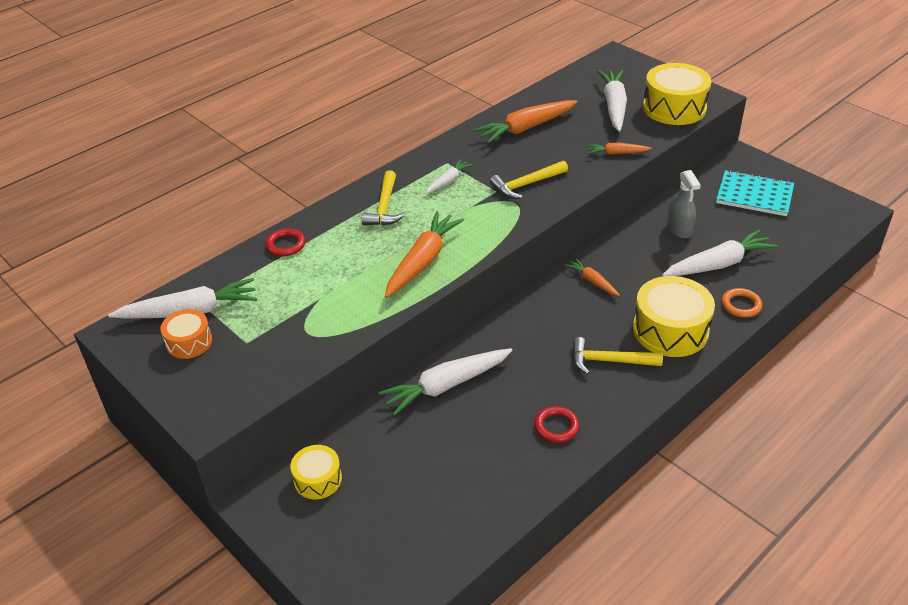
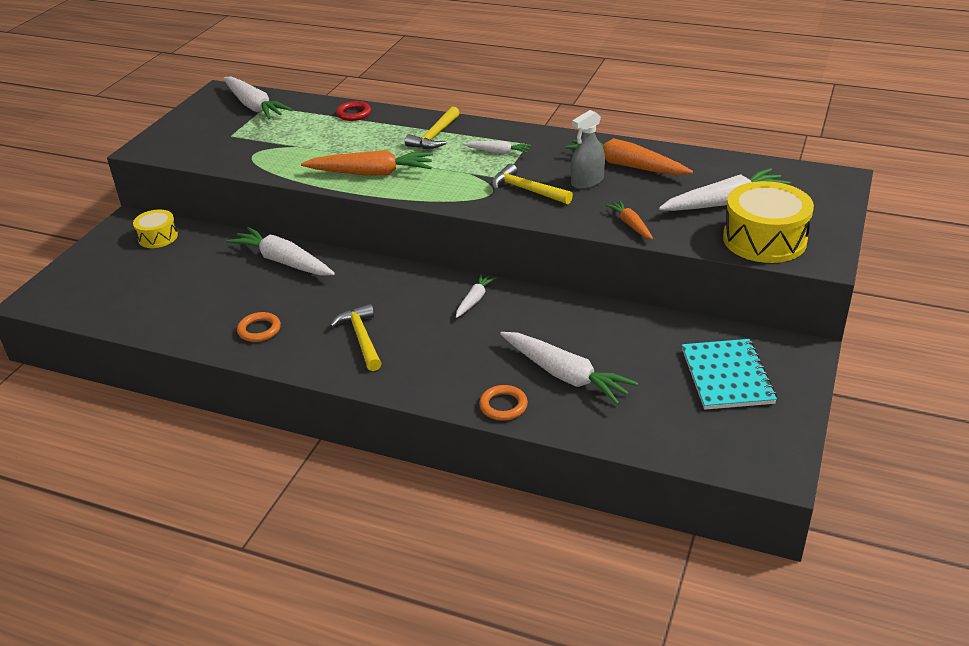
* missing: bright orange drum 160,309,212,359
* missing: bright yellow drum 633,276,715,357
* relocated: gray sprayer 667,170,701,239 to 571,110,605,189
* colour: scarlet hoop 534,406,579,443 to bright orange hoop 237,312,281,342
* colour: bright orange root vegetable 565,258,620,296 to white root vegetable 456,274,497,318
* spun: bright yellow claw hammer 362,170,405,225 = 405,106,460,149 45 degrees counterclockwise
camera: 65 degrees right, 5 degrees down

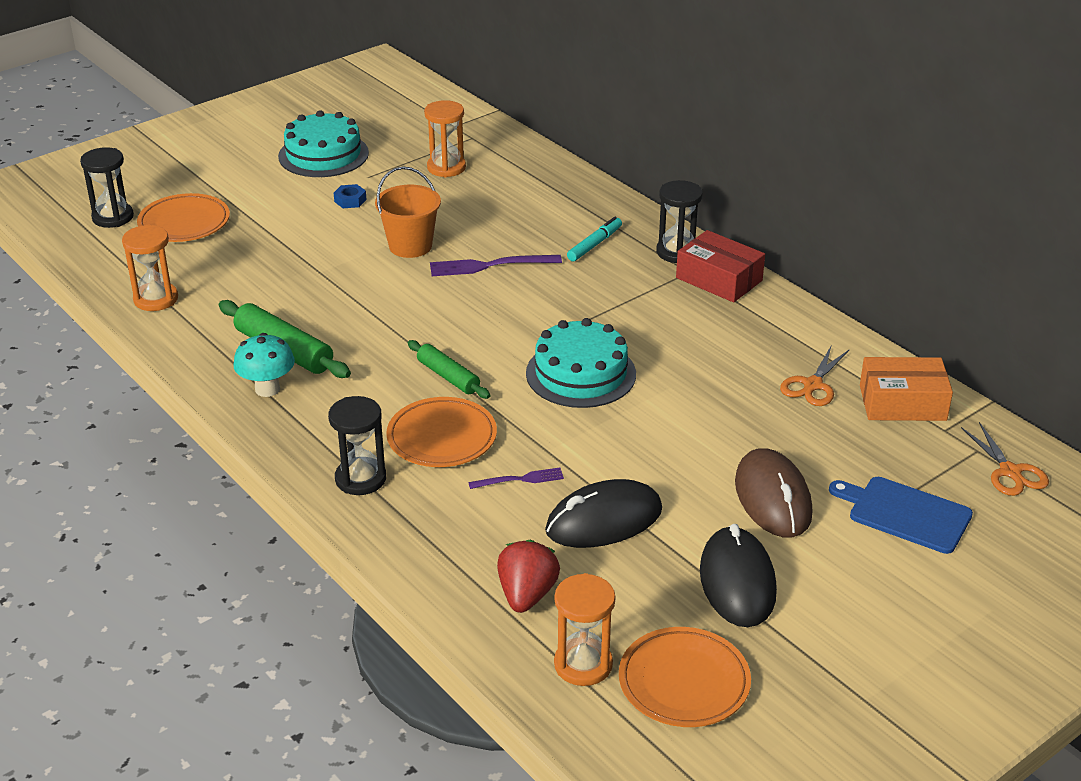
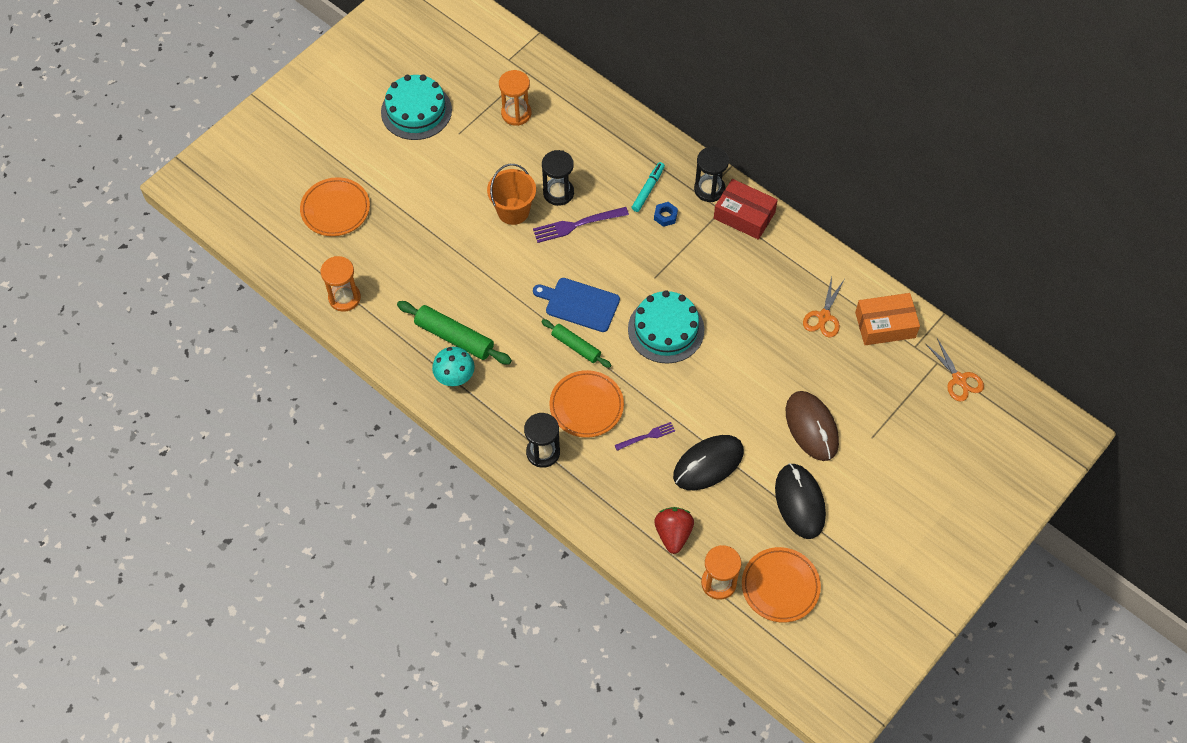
* relocated: black sand timer 80,147,134,228 to 542,150,574,206
* relocated: blue hex nut 334,184,367,208 to 654,202,678,227
* relocated: blue chopping board 829,477,973,554 to 533,278,620,332
camera: 10 degrees left, 25 degrees up

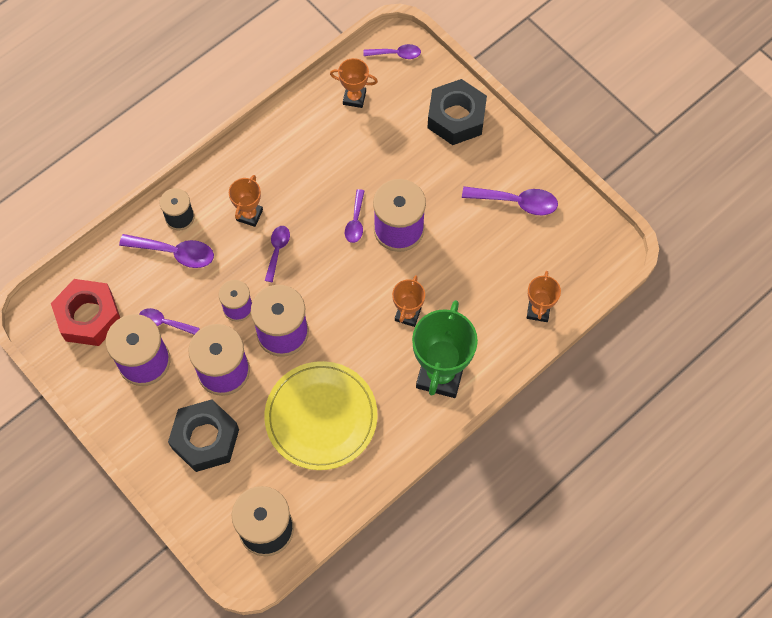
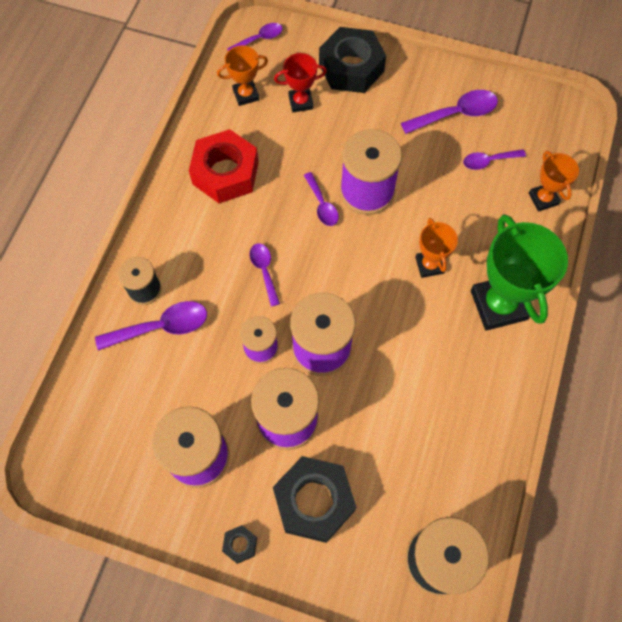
* missing: bright orange prize cup 229,175,263,227
* missing: bright yellow plate 264,361,378,470
* appeared: black hex nut 222,525,257,564
* appeared: scarlet prize cup 274,53,327,113
* relocated: scarlet hex nut 51,279,120,346 to 189,129,259,203
* relocated: violet spoon 139,308,200,335 to 463,149,526,170
camera: 30 degrees left, 0 degrees up

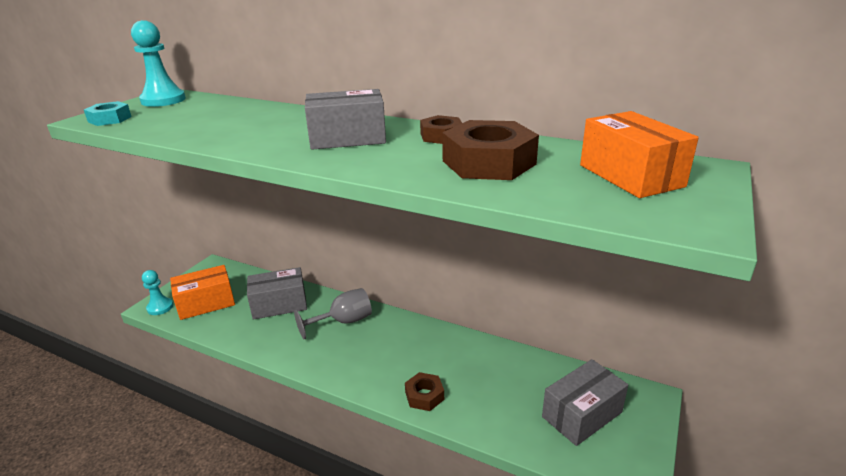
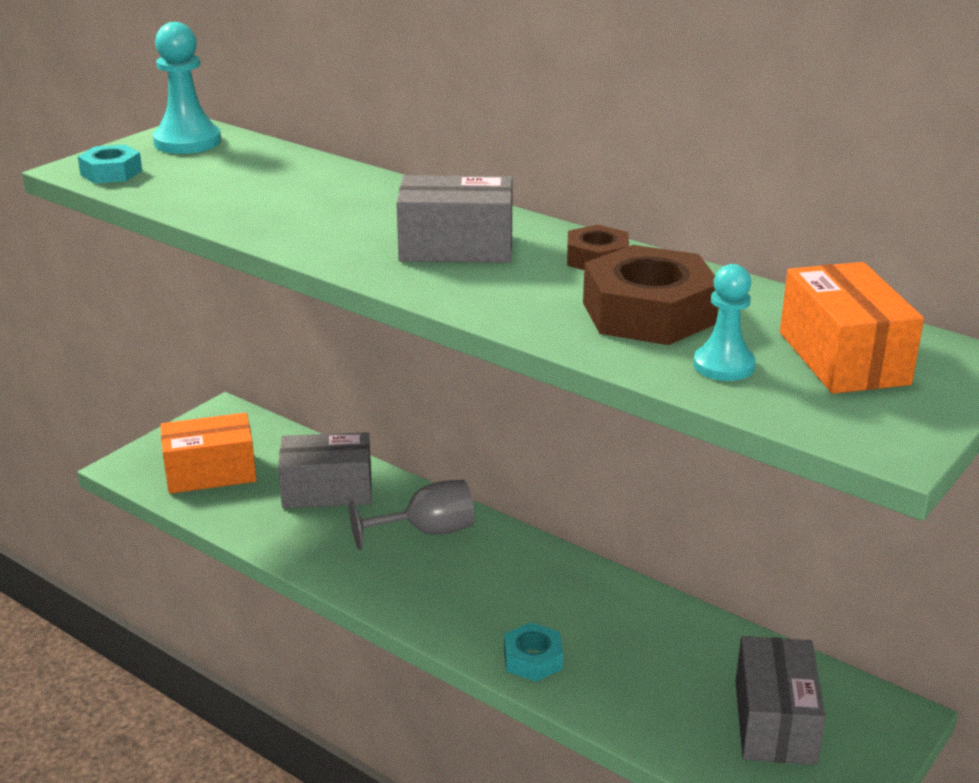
* relocated: aqua chess pawn 142,270,173,315 to 693,264,756,381
* colour: brown hex nut 405,372,444,411 to aqua hex nut 504,622,563,682
* spun: gray box 542,359,628,446 = 736,636,826,765 60 degrees counterclockwise
camera: 10 degrees right, 0 degrees up

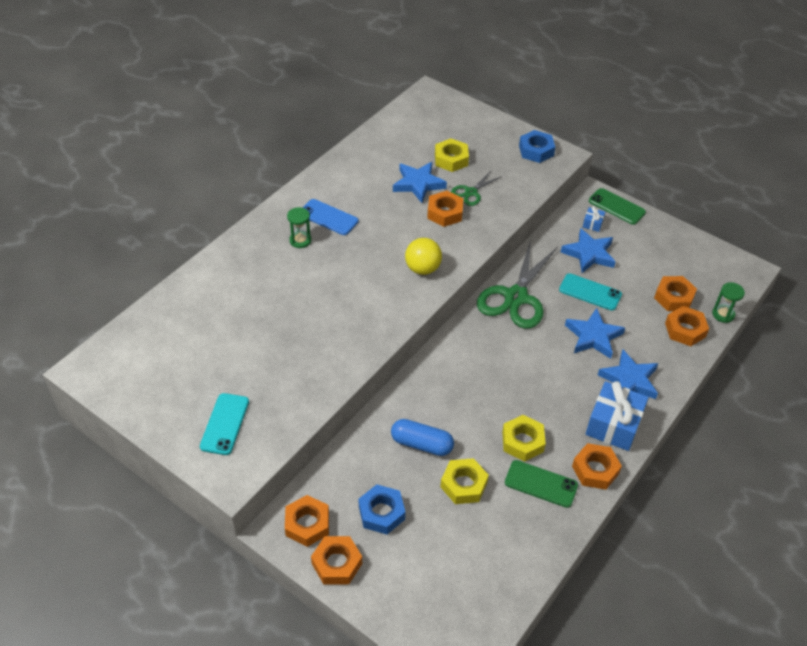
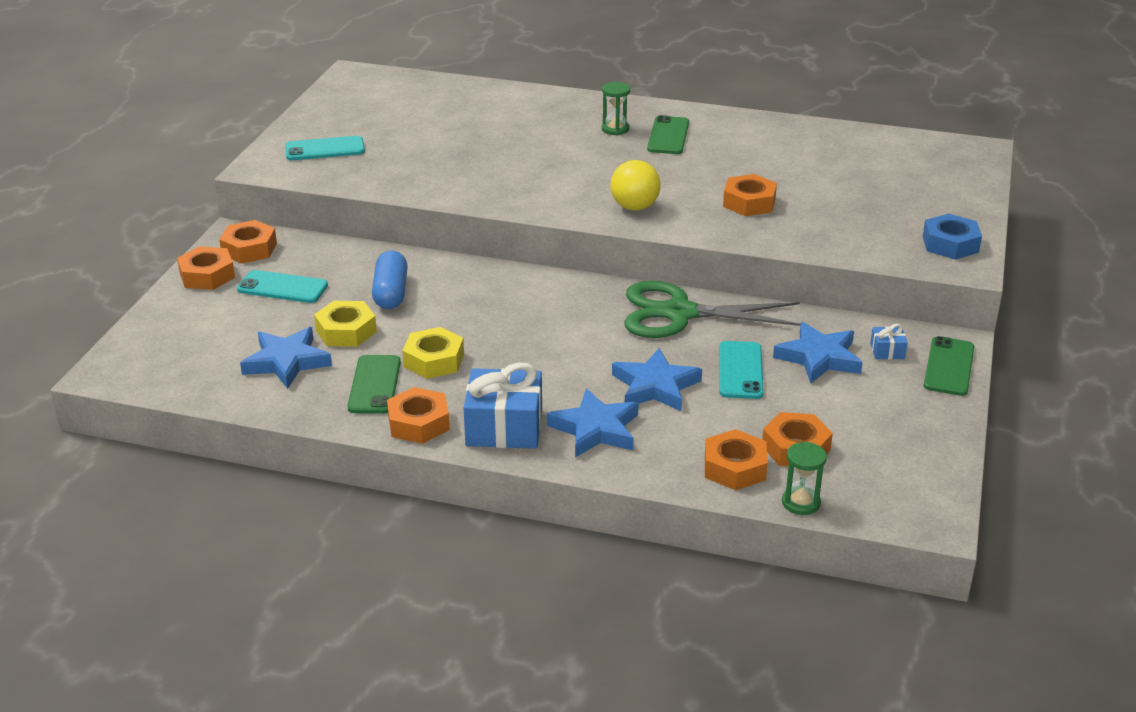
* missing: bright yellow hex nut 435,139,469,172
* missing: emerald shears 451,171,502,206
* relocated: blue star 393,162,447,203 to 240,327,332,389
* exchanged: blue hex nut 359,484,406,534 to aqua mobile phone 237,270,328,303
* colour: blue mobile phone 303,199,359,235 to emerald mobile phone 647,115,689,154
camera: 70 degrees right, 15 degrees down

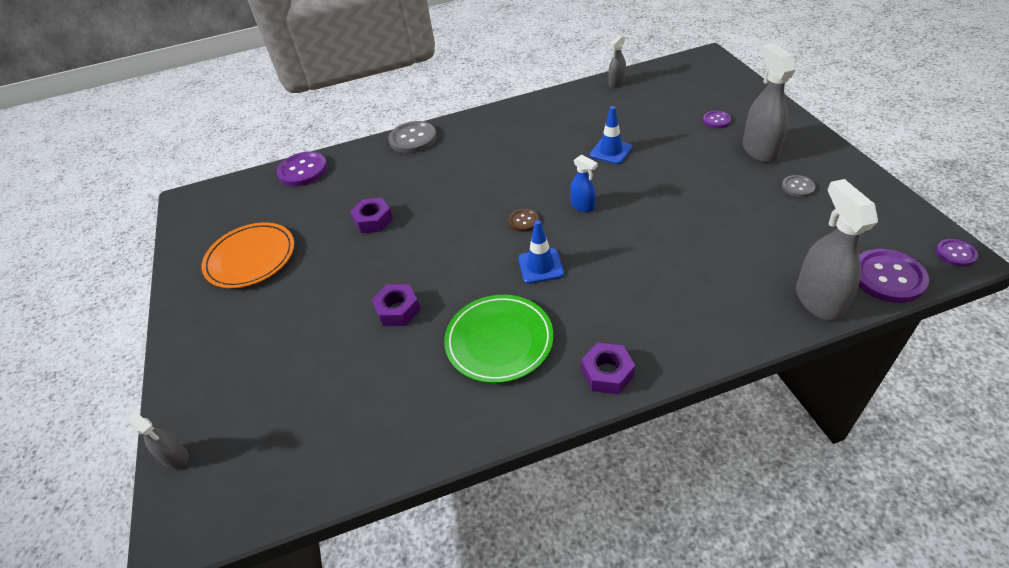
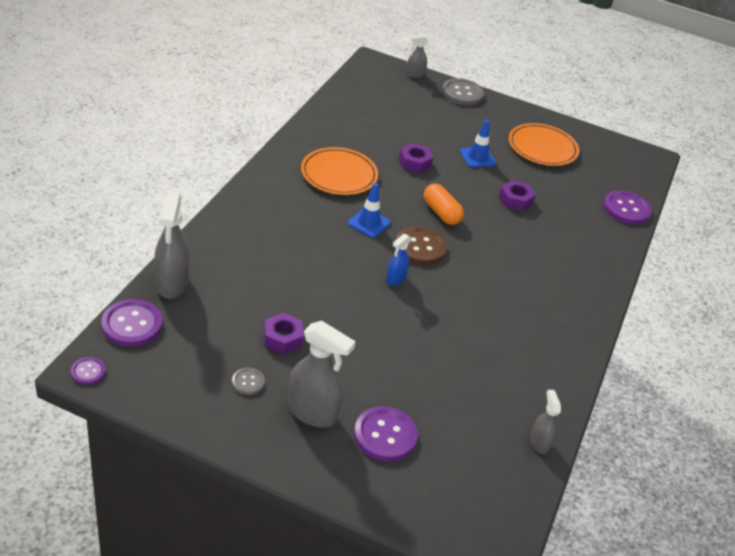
* appeared: bright orange pill shape 424,183,464,225
* relocated: gray shirt button 388,121,437,153 to 442,78,484,105
* relocated: violet hex nut 581,343,635,394 to 264,313,303,354
* relocated: blue road cone 590,106,632,164 to 460,120,496,168
* colour: emerald plate 444,295,554,383 to bright orange plate 301,147,378,195
* spun: blue sprayer 570,155,598,212 = 386,233,411,285 45 degrees counterclockwise
* spun: gray sprayer 796,179,878,321 = 154,193,189,299 60 degrees clockwise
* size: brown shirt button 509,209,539,232 = 396,226,447,265 x1.87
* size: violet shirt button 703,111,731,128 = 354,406,418,462 x1.87
camera: 120 degrees right, 5 degrees down

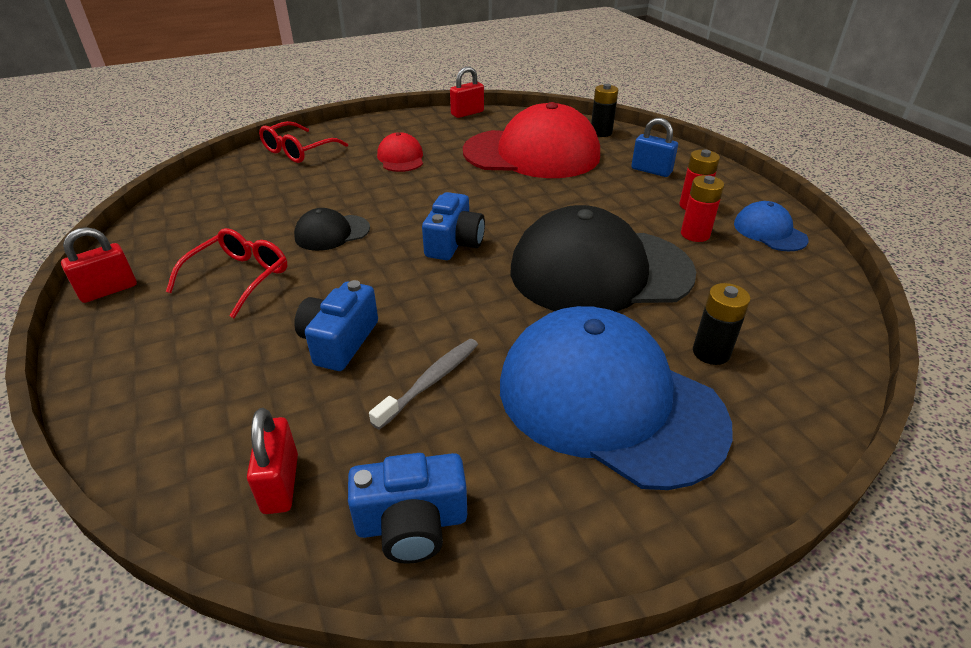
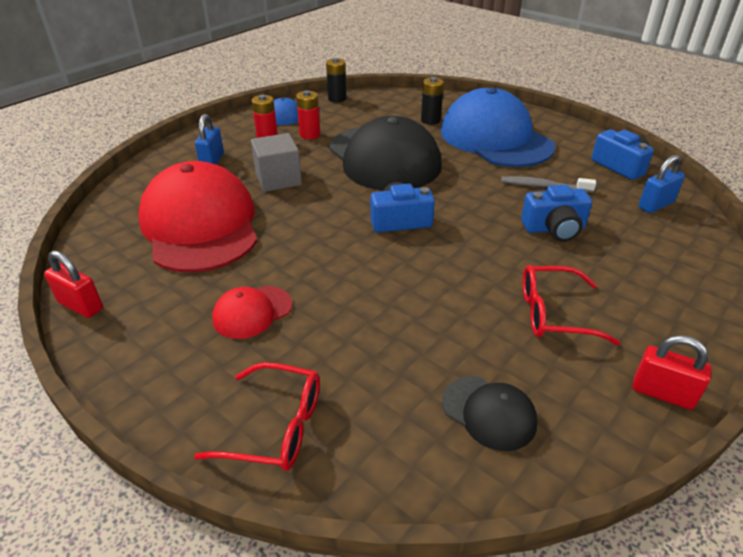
* appeared: gray cube 251,133,302,192
* relocated: black peaked cap 294,208,370,251 to 442,376,538,451
* relocated: black power cell 591,84,618,137 to 326,58,347,103
* colour: scarlet padlock 247,408,298,514 to blue padlock 638,155,685,213
* spun: blue peaked cap 500,306,733,490 = 441,88,555,167 135 degrees clockwise
camera: 115 degrees left, 0 degrees up

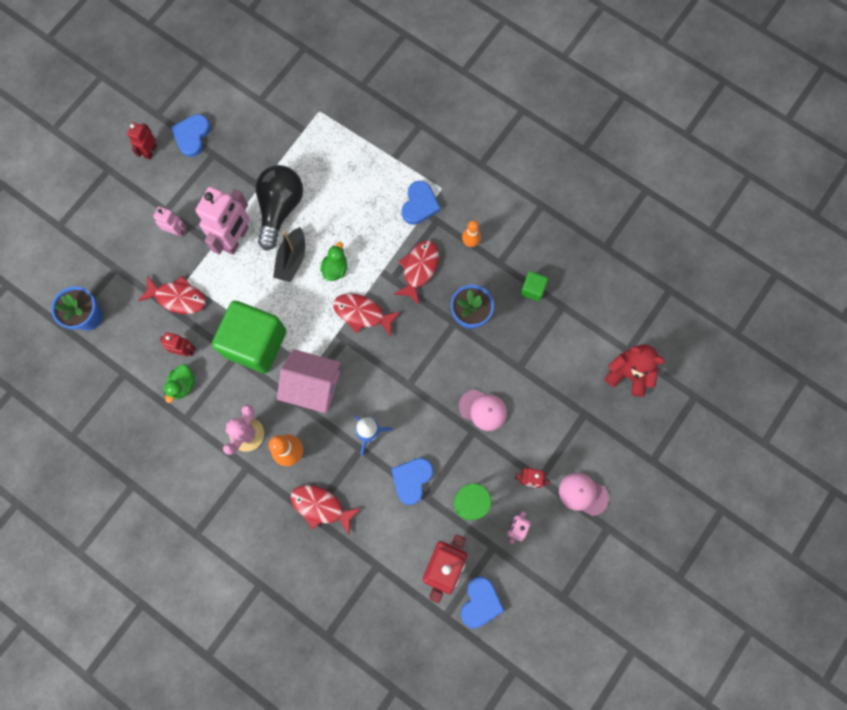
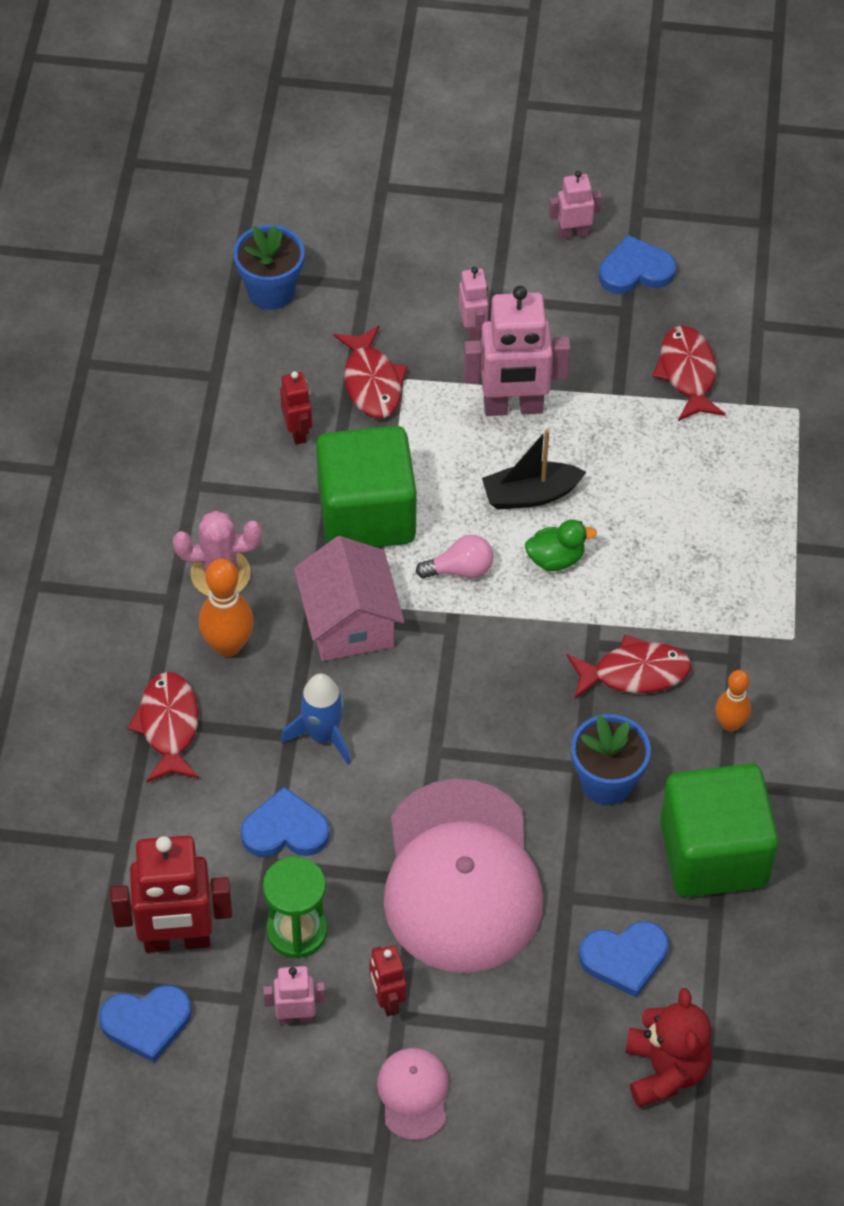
* missing: emerald duck 164,364,195,403
* missing: black lightbulb 256,165,303,250
* appeared: rosy lightbulb 416,535,493,579
* relocated: scarlet fish figure 333,293,401,337 to 652,326,726,421
* relocated: blue heart shape 402,181,441,225 to 579,921,669,997
* colour: scarlet robot figure 127,122,157,160 to rosy robot figure 549,171,601,240
* size: rosy peaked cap 459,389,507,431 = 384,779,543,973 x2.30
* size: emerald cube 520,271,548,301 = 660,764,779,897 x2.40
camera: 60 degrees right, 20 degrees down

